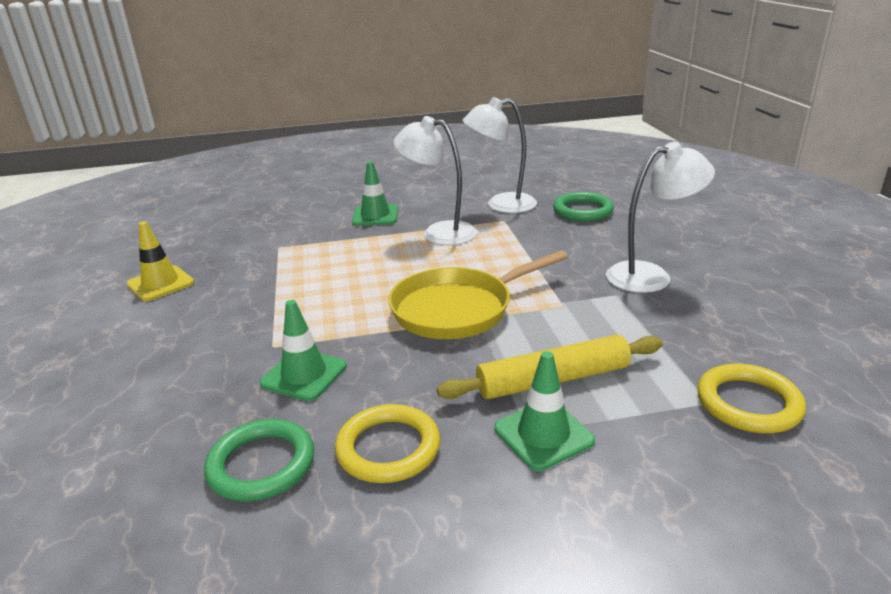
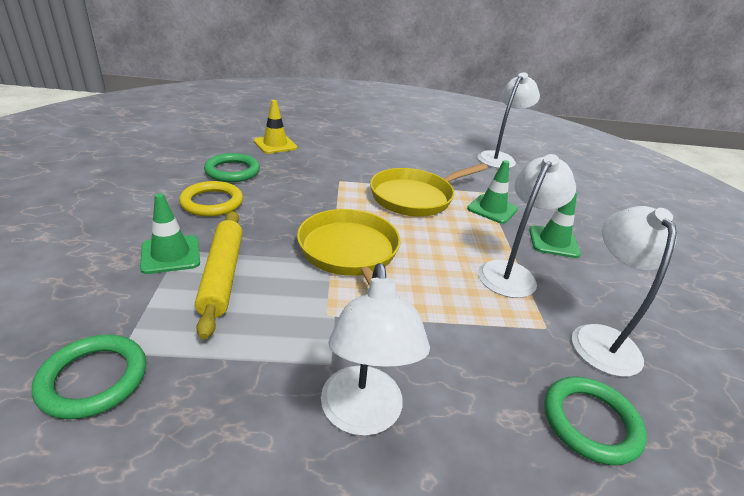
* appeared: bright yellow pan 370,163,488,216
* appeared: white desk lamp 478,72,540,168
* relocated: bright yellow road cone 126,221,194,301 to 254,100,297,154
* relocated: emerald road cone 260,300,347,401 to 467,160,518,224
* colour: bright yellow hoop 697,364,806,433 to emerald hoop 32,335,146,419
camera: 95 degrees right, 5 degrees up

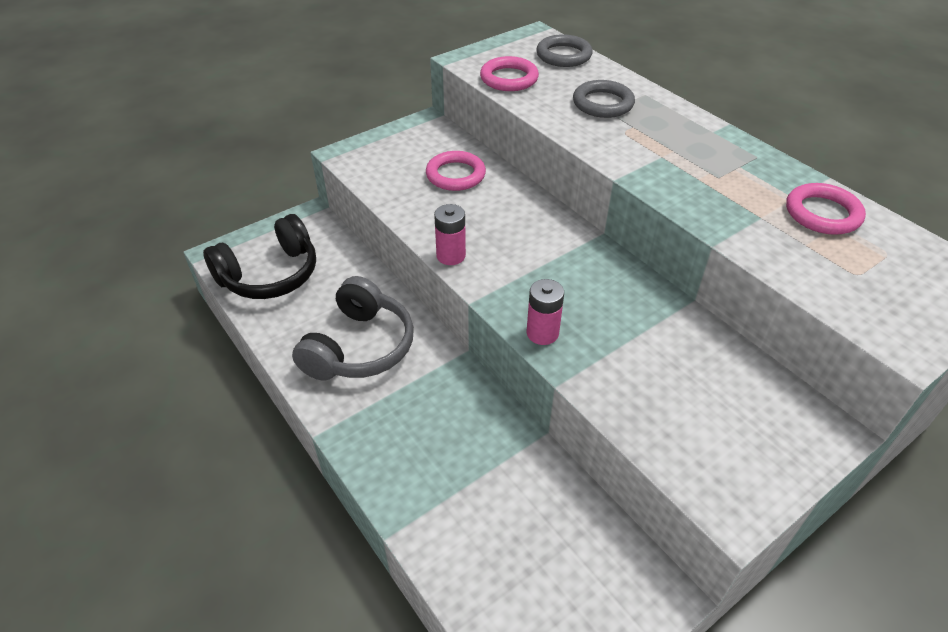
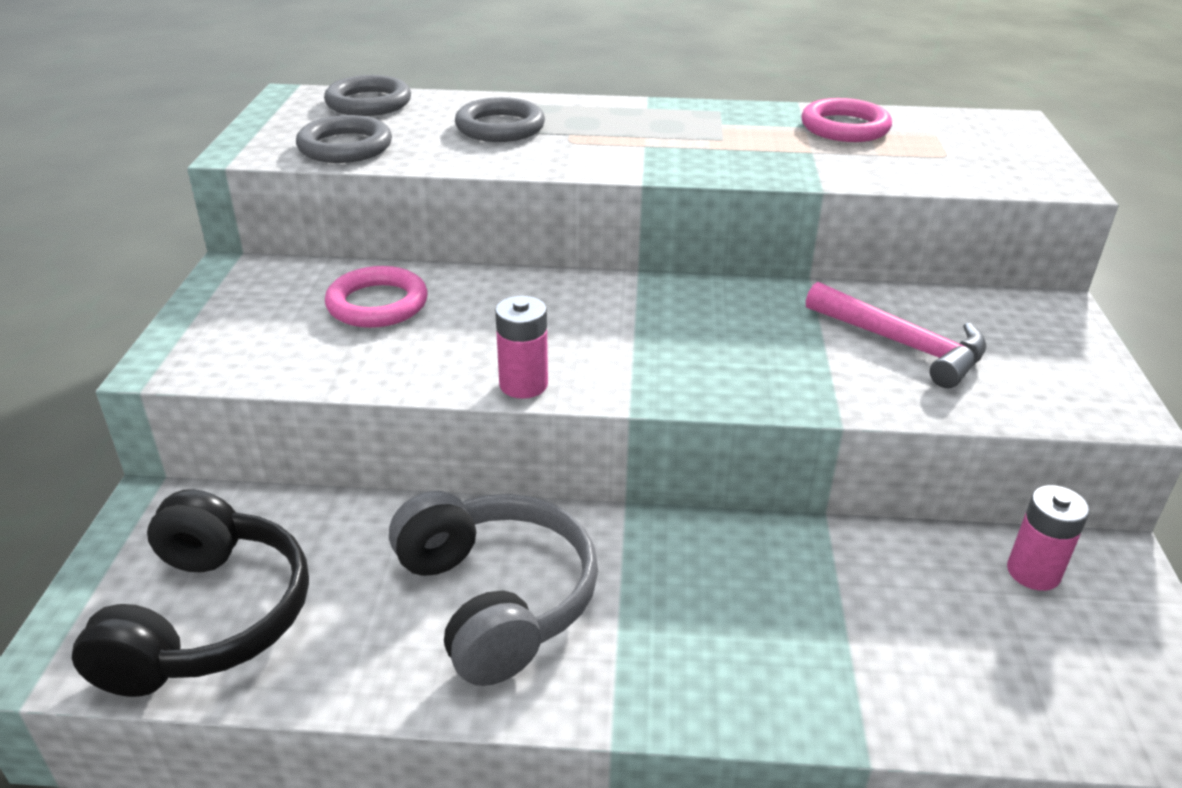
* appeared: rosy claw hammer 806,282,986,388
* relocated: rosy power cell 526,279,564,345 to 1007,485,1090,591
* colour: rosy hoop 480,56,539,91 to gray hoop 296,115,392,163
camera: 50 degrees left, 10 degrees down

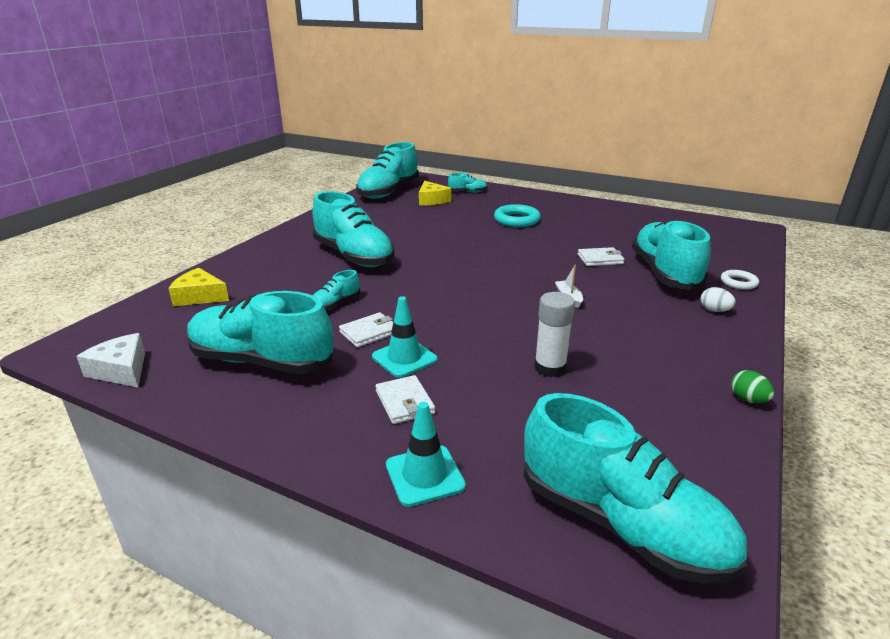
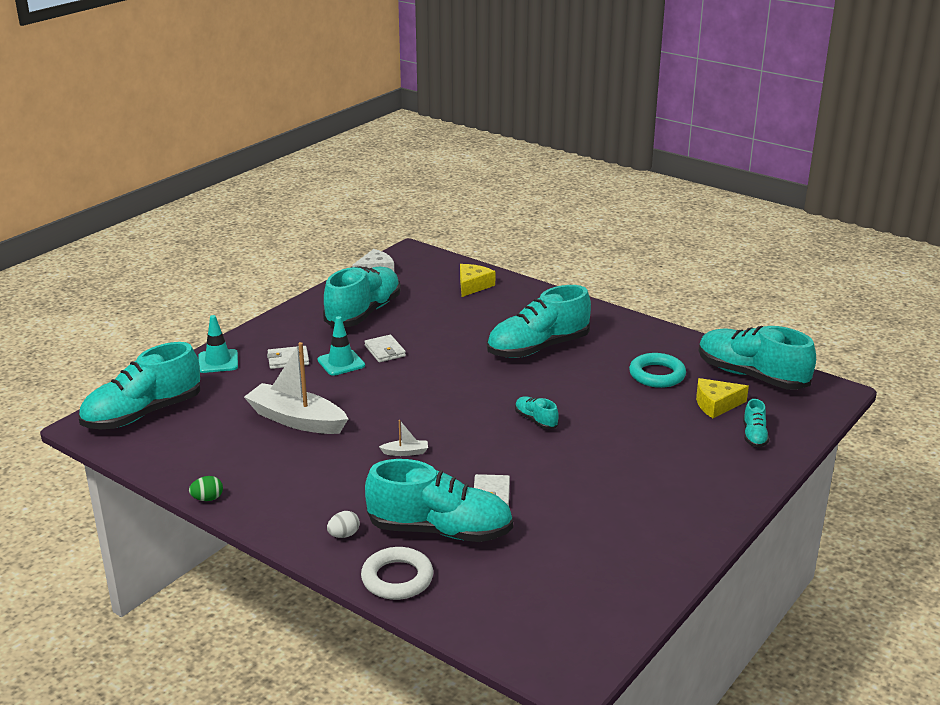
* relocated: aqua lace-up shoe 312,270,360,310 to 515,397,559,429
* relocated: aqua hoop 494,204,541,227 to 629,353,686,388
* exchanged: white glue stick 534,292,575,377 to white boat 244,342,348,434
* size: white hoop 721,270,759,290 = 361,547,433,600 x1.65
camera: 100 degrees right, 0 degrees up

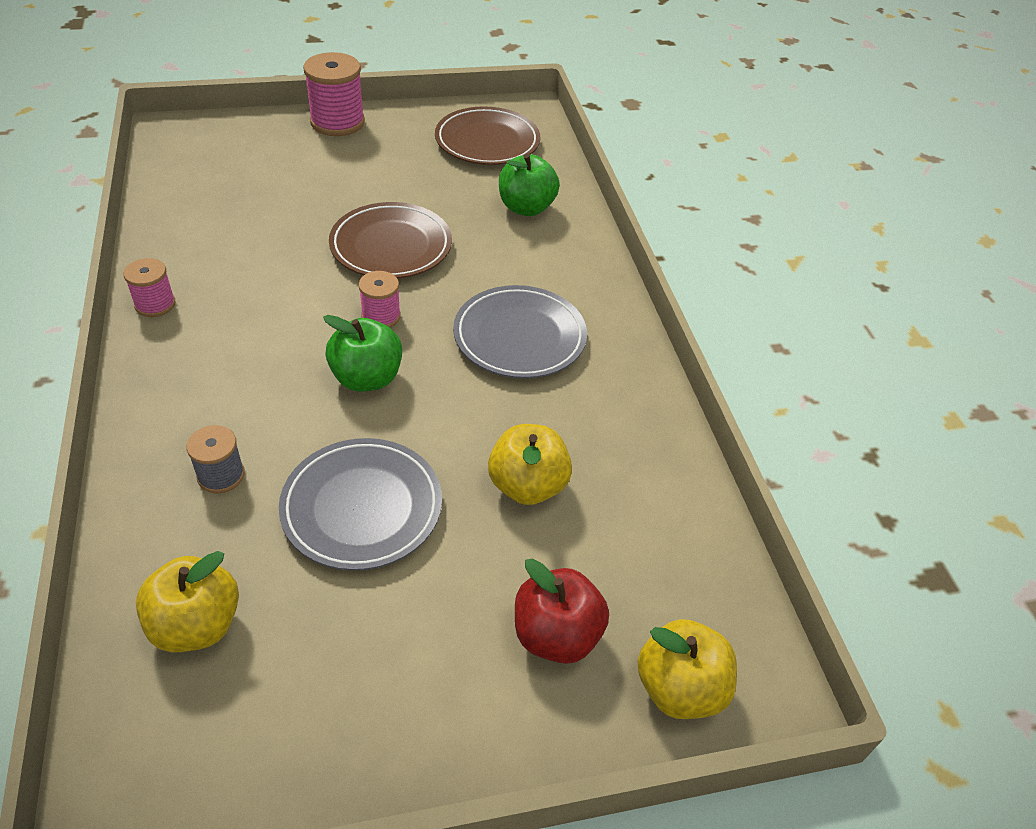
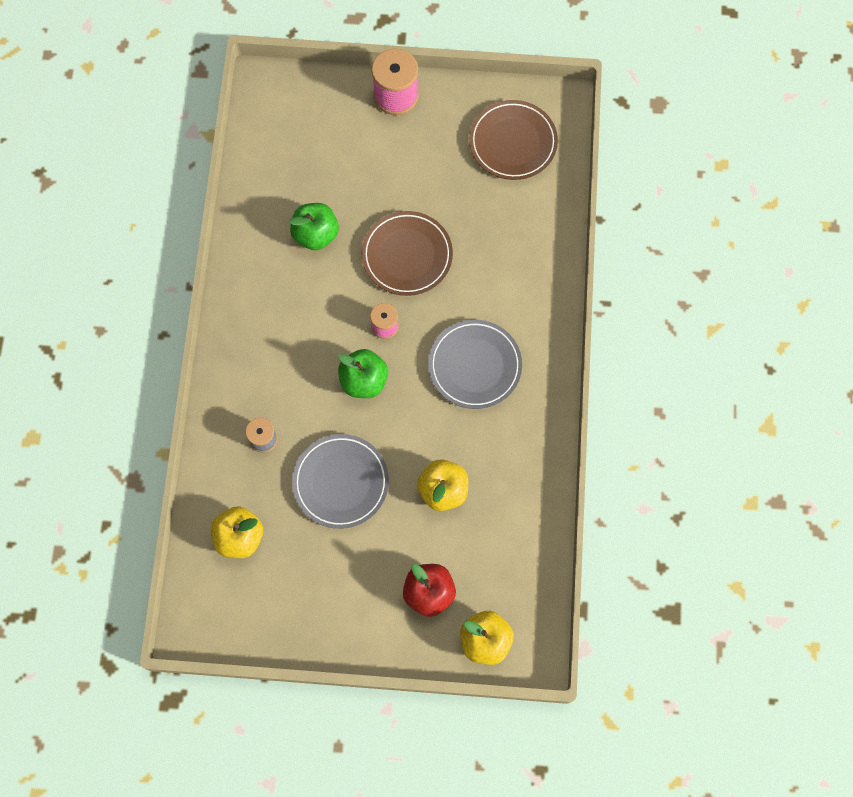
* missing: rosy reel of thread 123,258,176,317
* relocated: emerald toy apple 499,154,560,216 to 289,203,339,250
camera: 20 degrees right, 25 degrees up

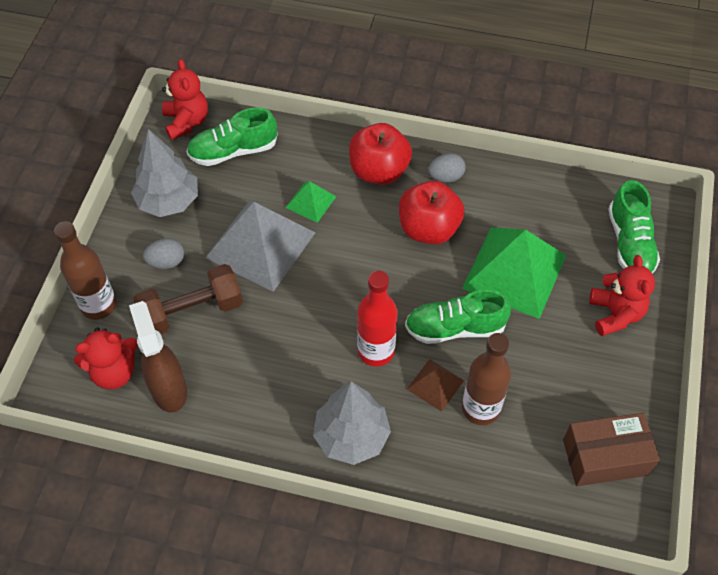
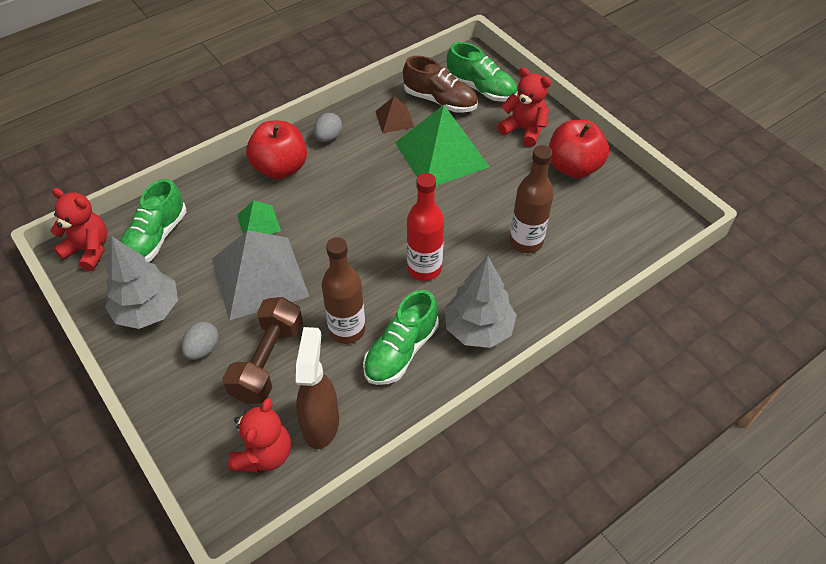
* missing: brown box 563,413,660,486
* appeared: brown lace-up shoe 403,56,478,113
* relocated: brown bottle 54,221,116,320 to 322,237,365,344
* relocated: scarlet toy apple 399,181,464,245 to 549,120,609,178
* relocated: emerald lace-up shoe 405,290,511,344 to 363,290,439,385
* relocated: brown pyramid shape 407,359,464,412 to 375,96,414,133
* spun: brown sprayer 129,301,187,413 = 296,327,339,449 75 degrees clockwise
camera: 50 degrees left, 5 degrees down

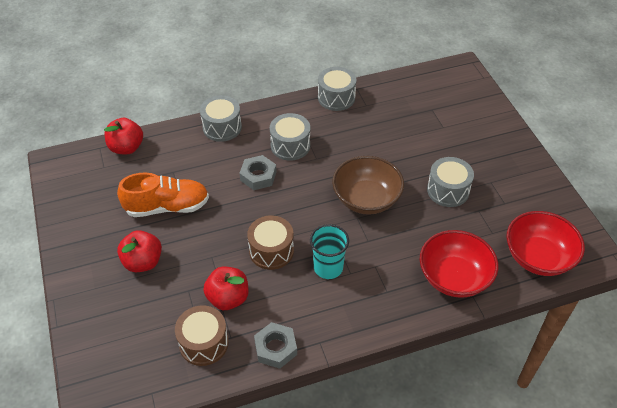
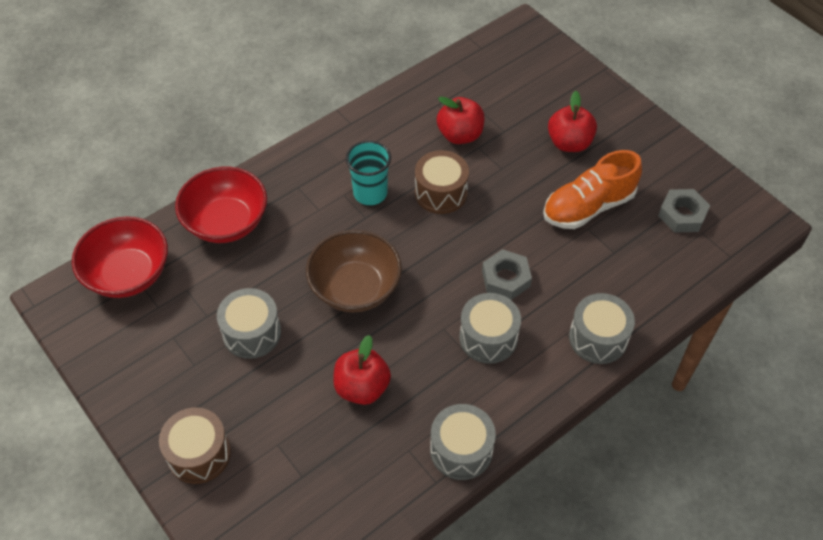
* relocated: scarlet toy apple 104,118,143,154 to 333,335,391,405
* relocated: brown drum 175,305,229,366 to 159,407,231,484
* relocated: gray hex nut 254,322,297,369 to 658,189,710,233
camera: 160 degrees right, 5 degrees up

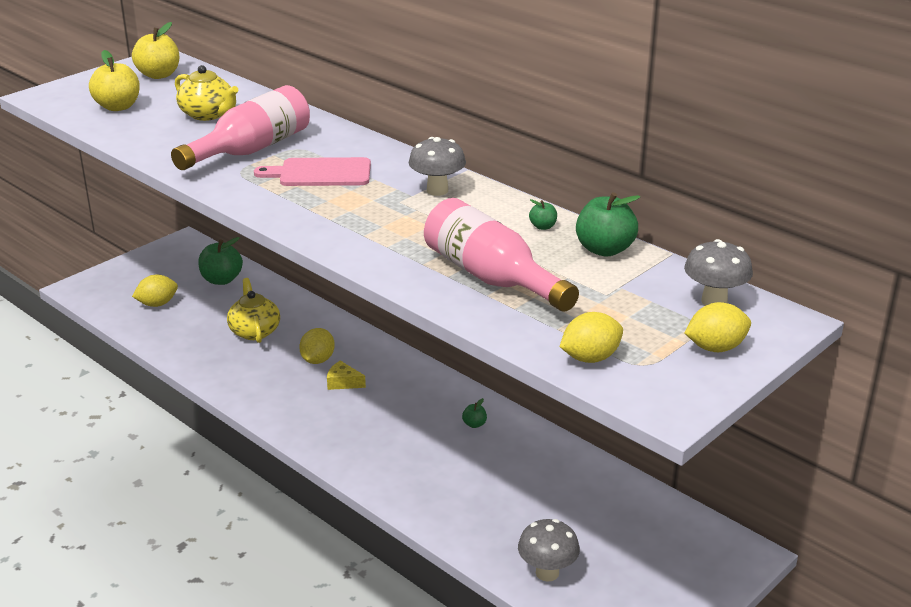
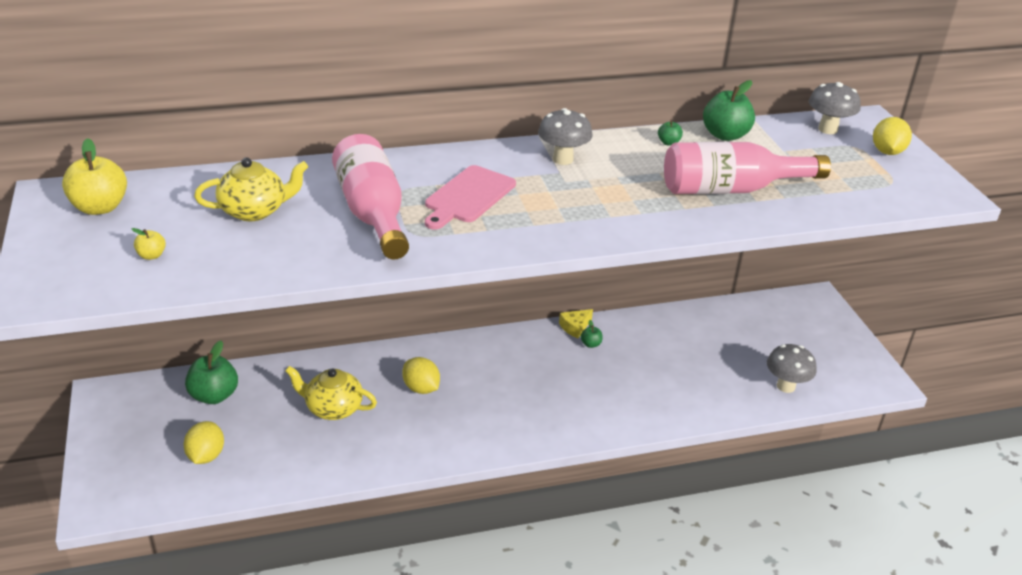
* missing: bright yellow citrus fruit 559,312,623,363
* relocated: bright yellow cheese wedge 327,361,366,390 to 559,309,593,338
* size: bright yellow toy apple 89,50,140,111 = 132,228,166,260 x0.48
camera: 60 degrees left, 5 degrees up

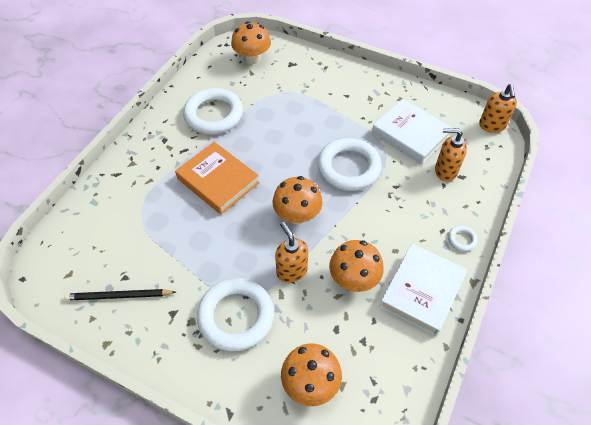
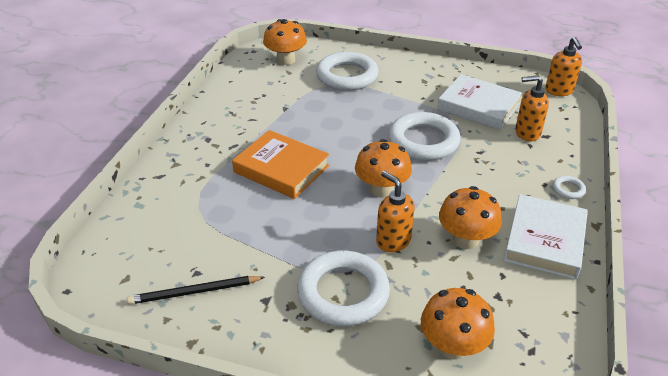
* relocated: white hoop 183,88,243,135 to 316,52,379,91
camera: 10 degrees left, 15 degrees down

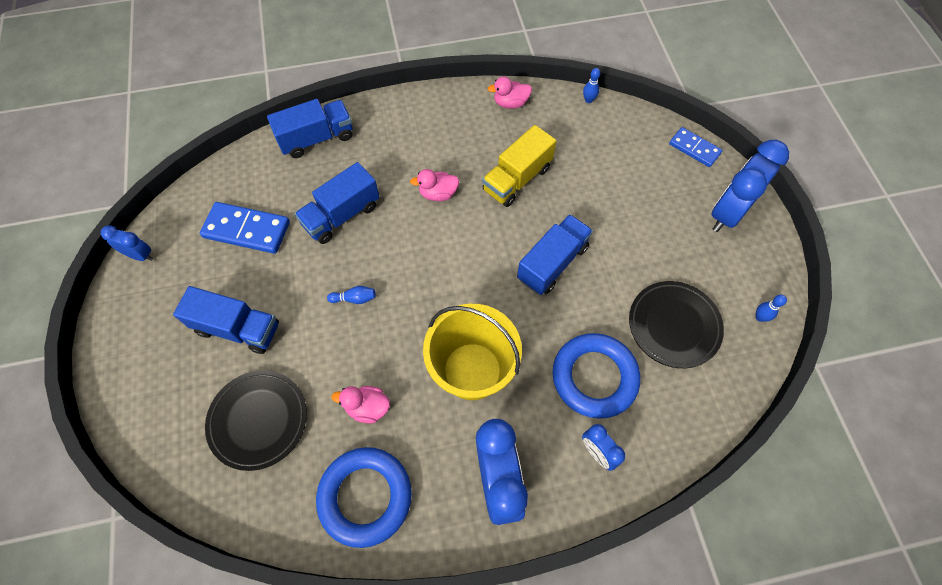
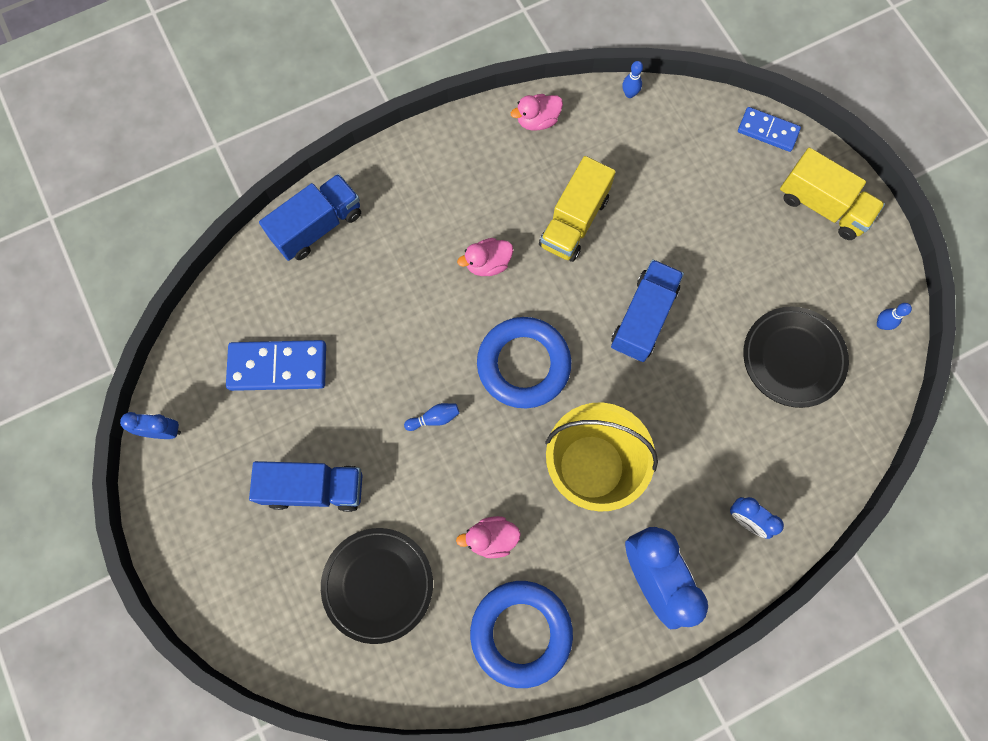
* missing: blue truck 295,162,380,244
* relocated: blue hoop 552,333,640,419 to 477,317,571,408
* exchanged: blue bedside clock 711,140,789,232 to bright yellow truck 780,148,885,240
camera: 15 degrees left, 10 degrees up

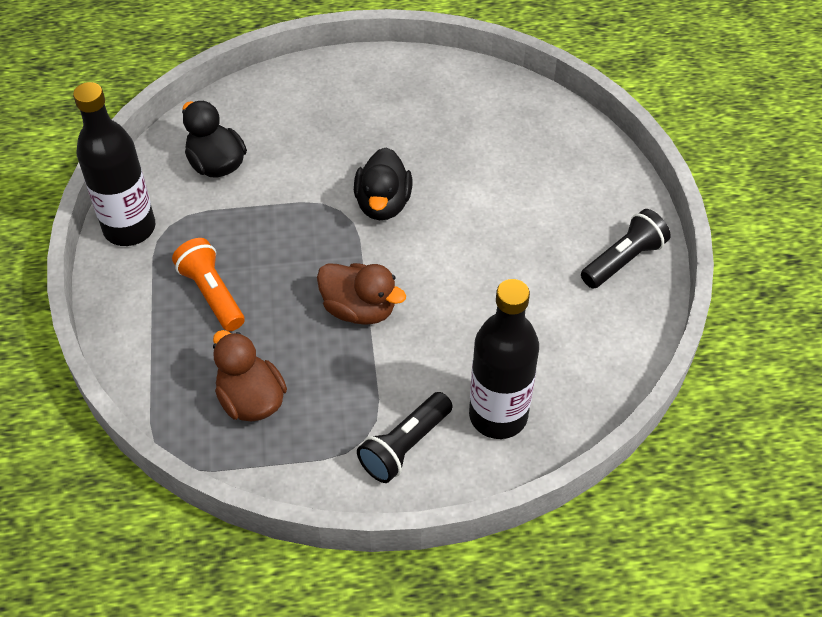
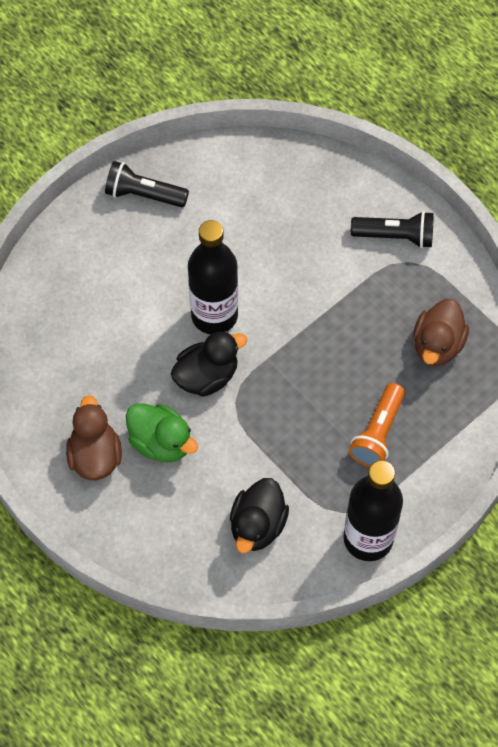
* appeared: emerald duck 126,403,198,462
* relocated: brown duck 317,263,406,325 to 66,395,122,480
* relocated: black bottle 469,279,539,439 to 188,220,238,334
camera: 125 degrees left, 10 degrees up

